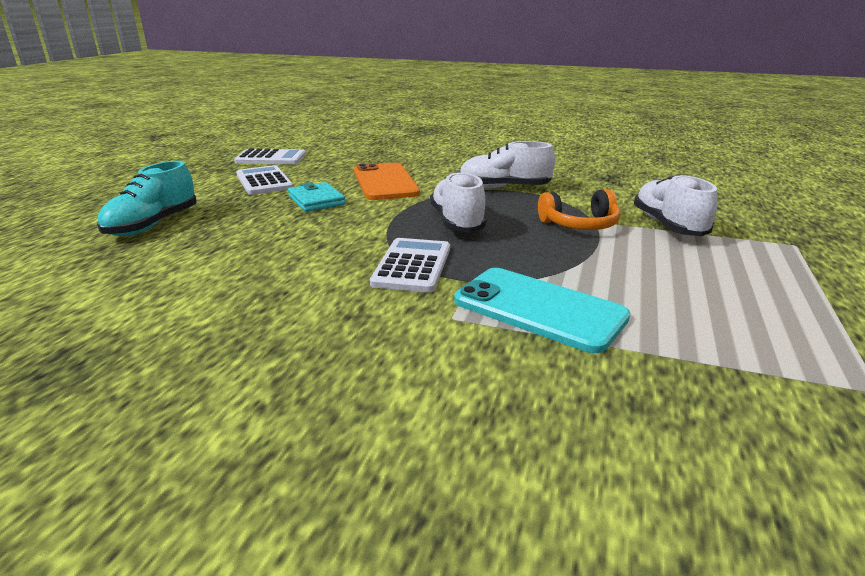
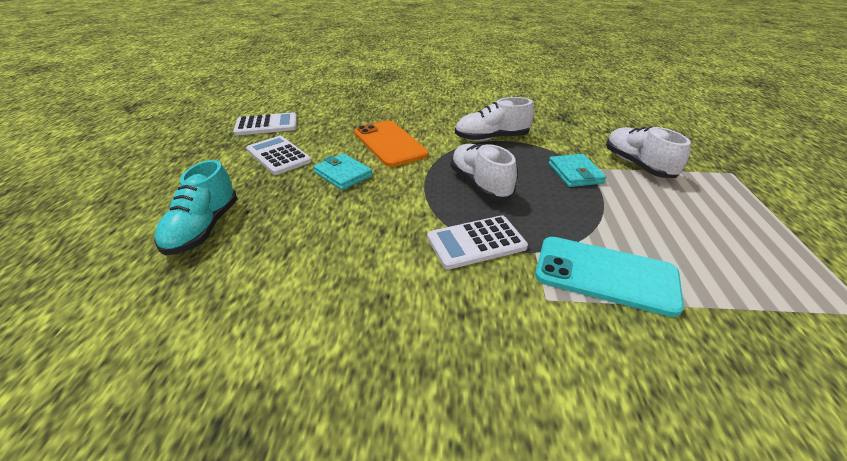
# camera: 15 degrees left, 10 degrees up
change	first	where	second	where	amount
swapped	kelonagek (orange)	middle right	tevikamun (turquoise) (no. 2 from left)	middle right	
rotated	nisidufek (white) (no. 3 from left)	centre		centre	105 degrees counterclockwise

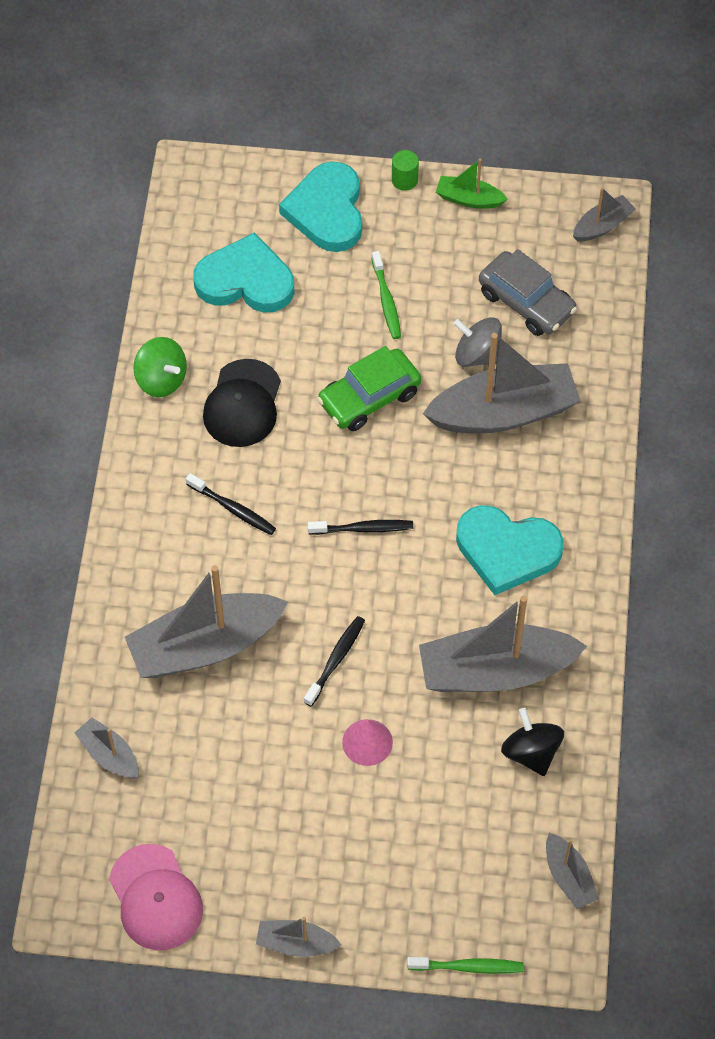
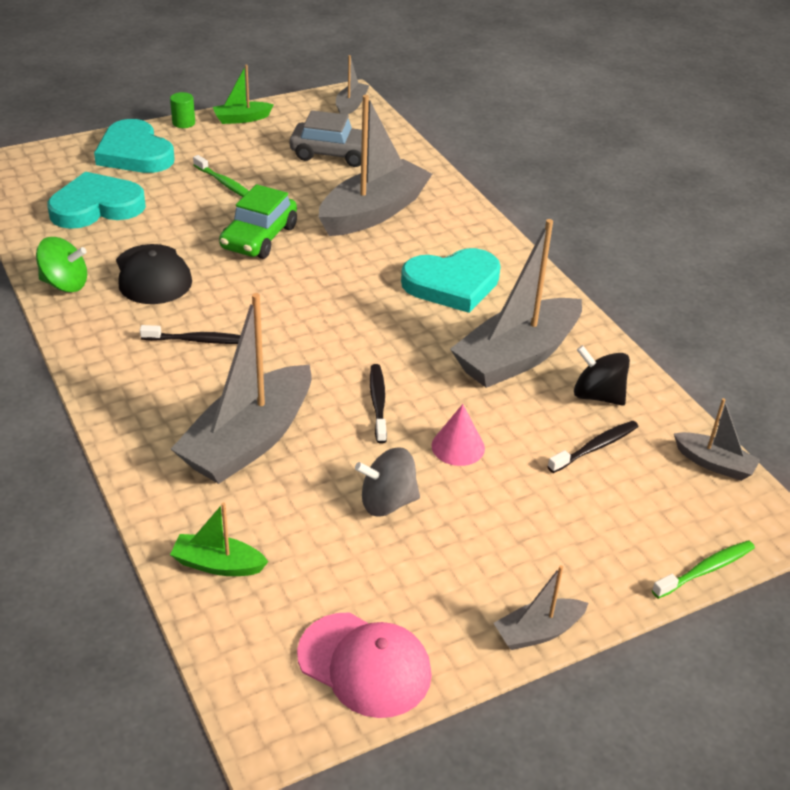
# camera: 35 degrees left, 20 degrees down
change	first	where	second	where	amount
shifted	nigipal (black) (no. 3 from left)	centre		middle right	
shifted	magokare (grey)	top right		centre	
repainted	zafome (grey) (no. 1 from left)	bottom left	zafome (green) (no. 1 from left)	bottom left	

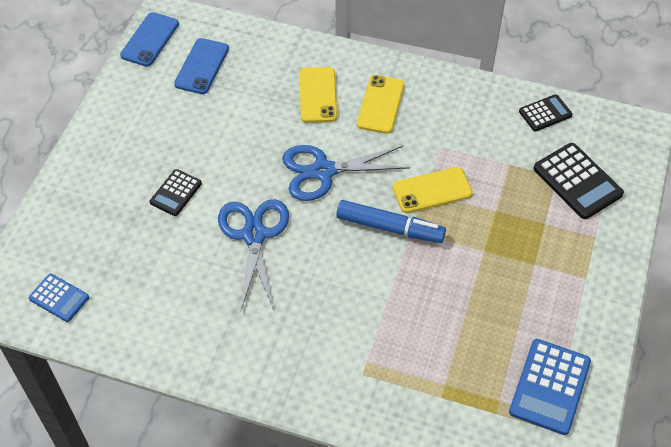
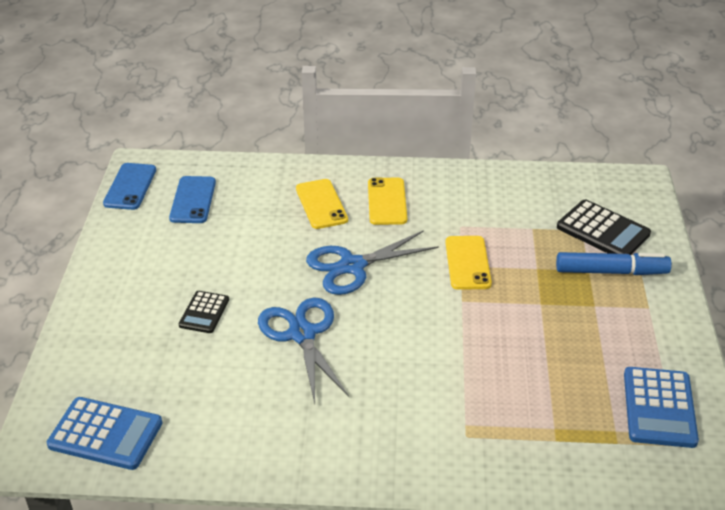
# camera: 15 degrees left, 15 degrees down
change	first	where	second	where	amount
gone	nisidufek (black) (no. 2 from left)	top right			
shifted	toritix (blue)	centre		middle right	
rotated	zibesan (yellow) (no. 3 from left)	centre		centre	60 degrees counterclockwise
scaled	nisidufek (blue) (no. 1 from left)	bottom left		bottom left	x1.66

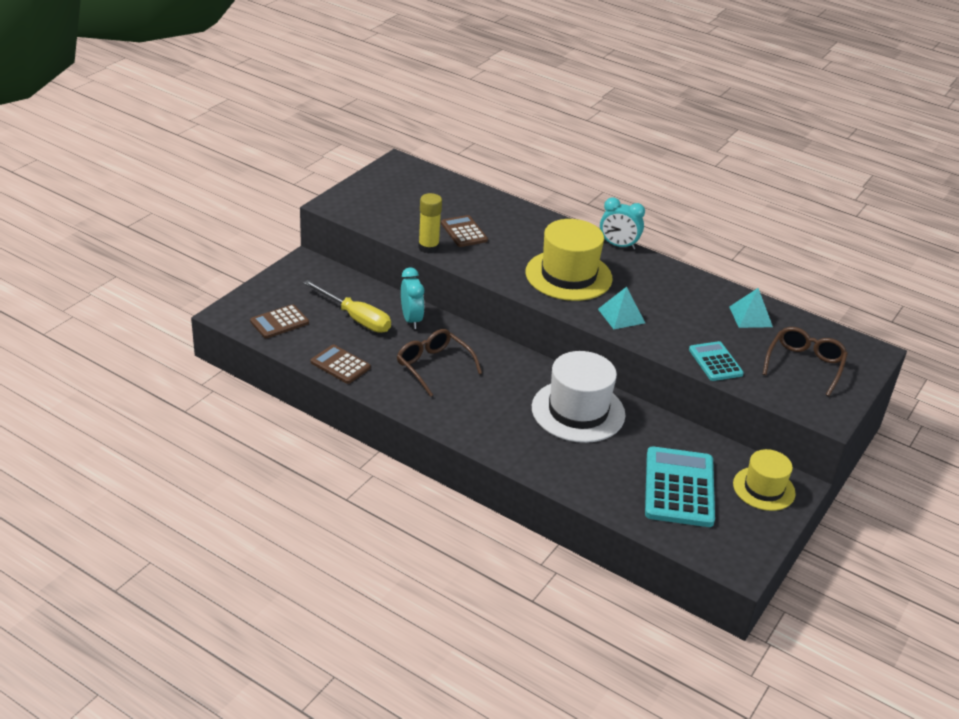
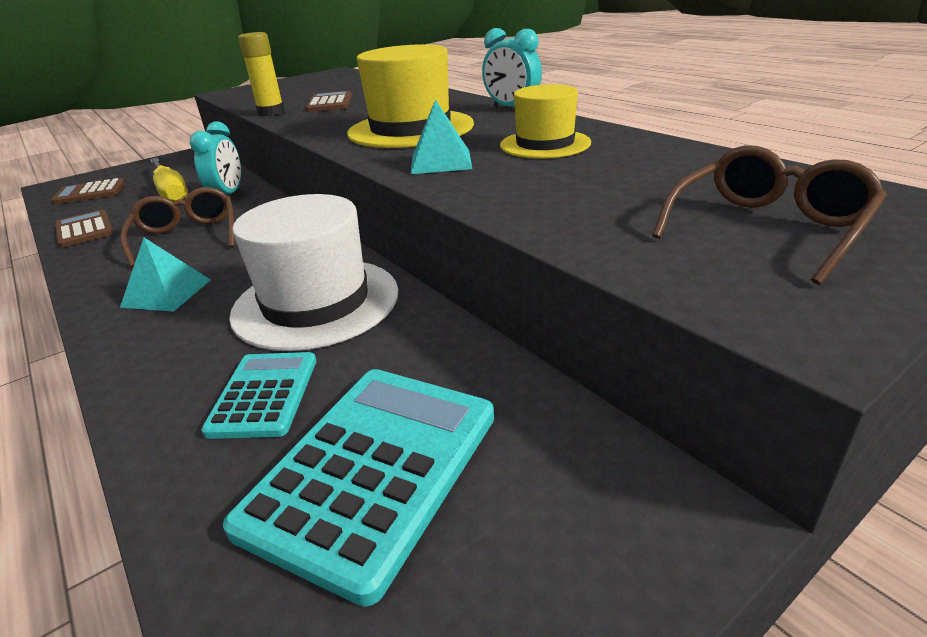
# camera: 25 degrees right, 5 degrees down
change	first	where	second	where	amount
shifted	nisidufek (turquoise) (no. 2 from left in the first image)	middle right	nisidufek (turquoise) (no. 1 from left)	middle left	
shifted	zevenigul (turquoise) (no. 2 from left in the first image)	middle right	zevenigul (turquoise) (no. 1 from left)	middle left	
shifted	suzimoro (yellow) (no. 2 from left)	bottom right		top centre	

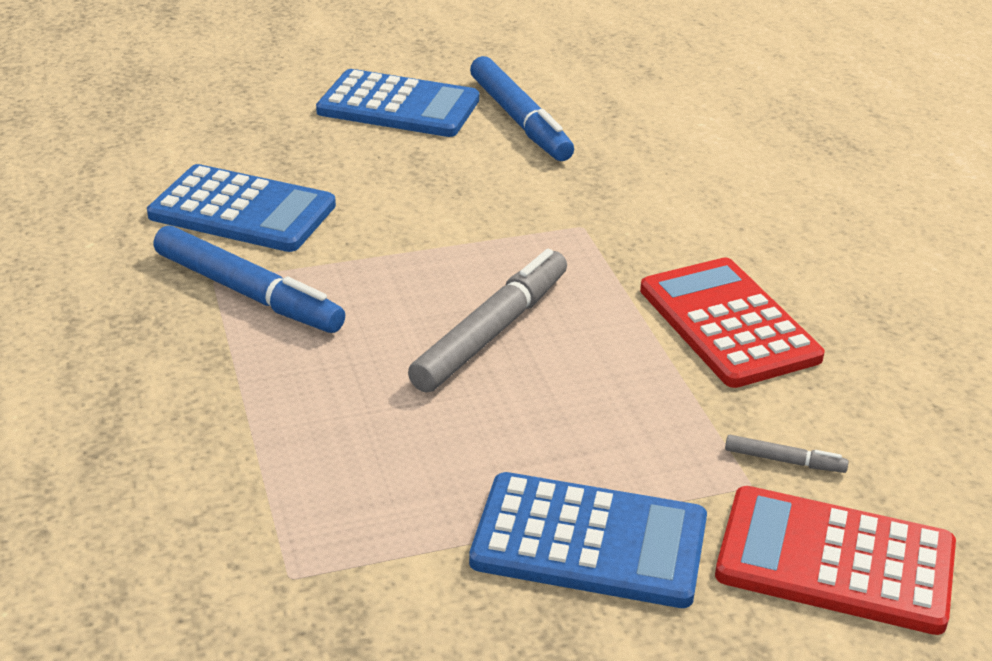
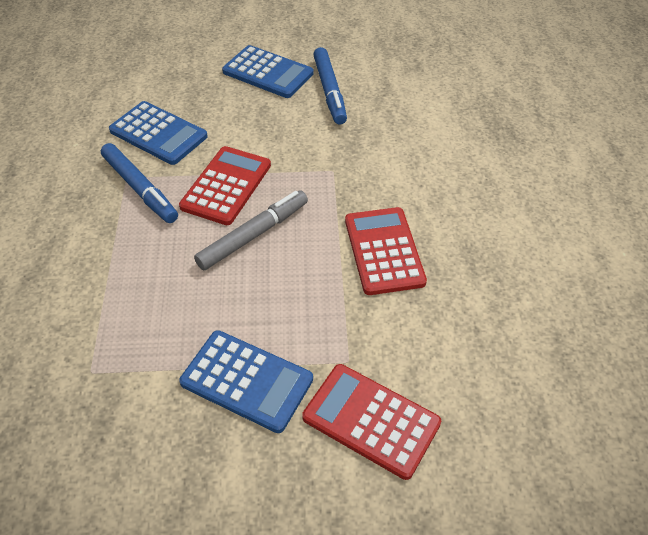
# camera: 15 degrees right, 15 degrees up
change	first	where	second	where	amount
gone	toritix (grey) (no. 2 from left)	bottom right			
new			nisidufek (red) (no. 1 from left)	centre	

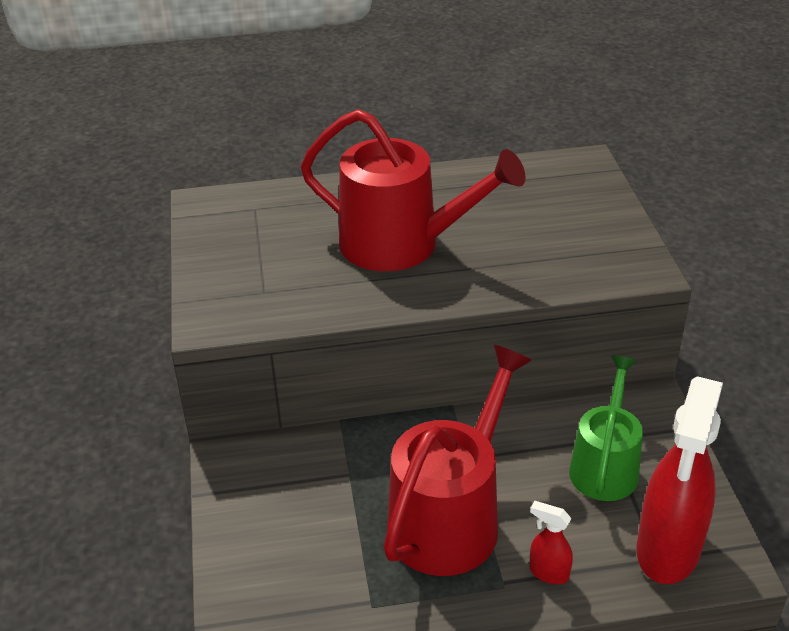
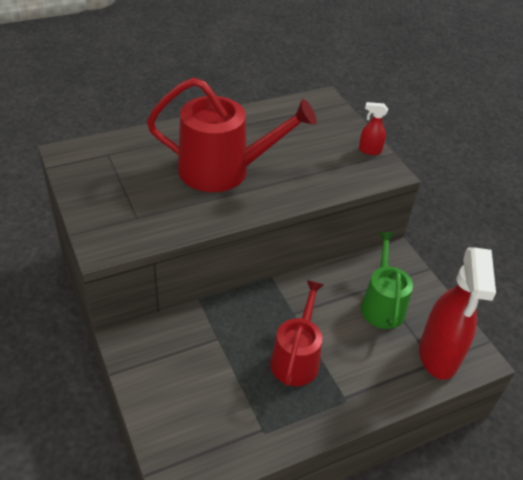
# camera: 20 degrees left, 5 degrees up
change	first	where	second	where	amount
shifted	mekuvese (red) (no. 1 from left)	bottom right		top right	
scaled	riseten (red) (no. 2 from left)	bottom centre		bottom centre	x0.65

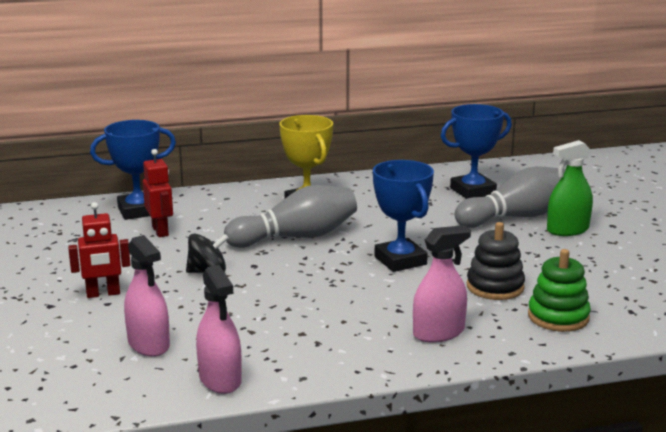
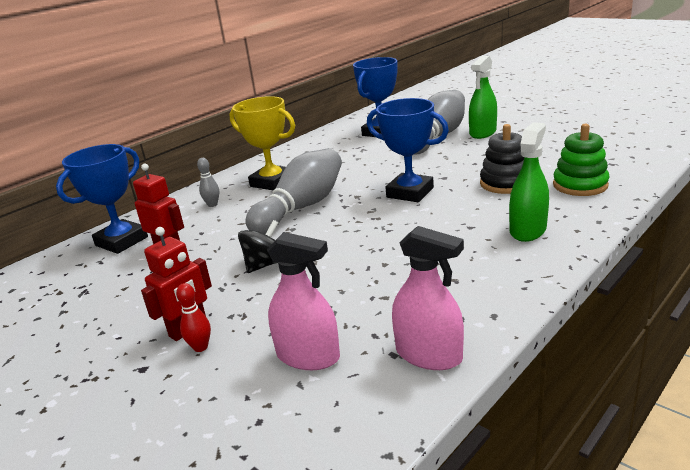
# camera: 30 degrees left, 5 degrees up
change	first	where	second	where	amount
new			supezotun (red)	bottom left	
new			supezotun (grey) (no. 1 from left)	middle left	
repainted	mekuvese (pink) (no. 3 from left)	centre	mekuvese (green) (no. 2 from left)	middle right	

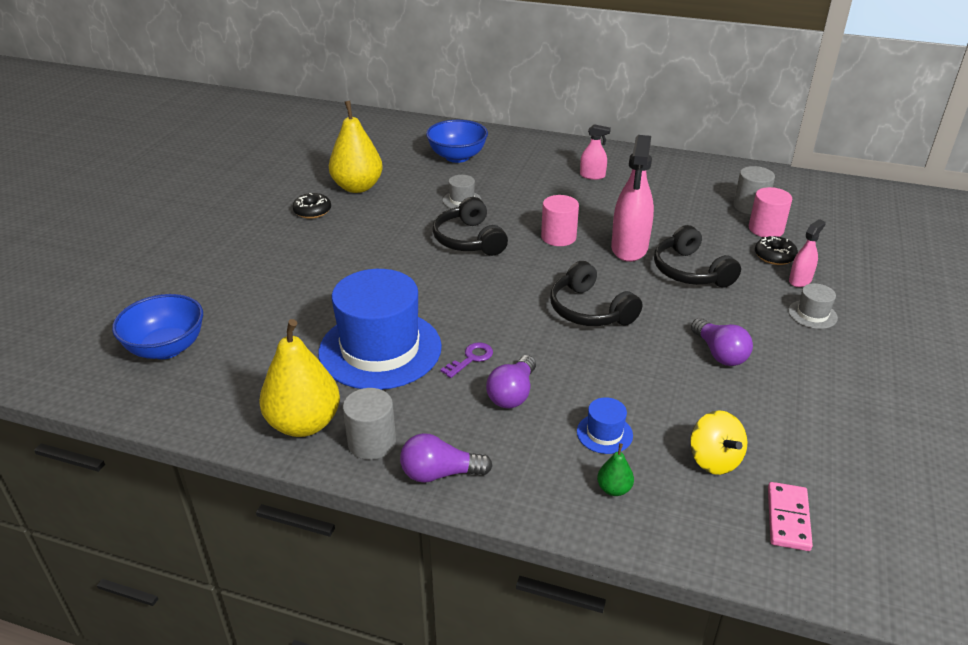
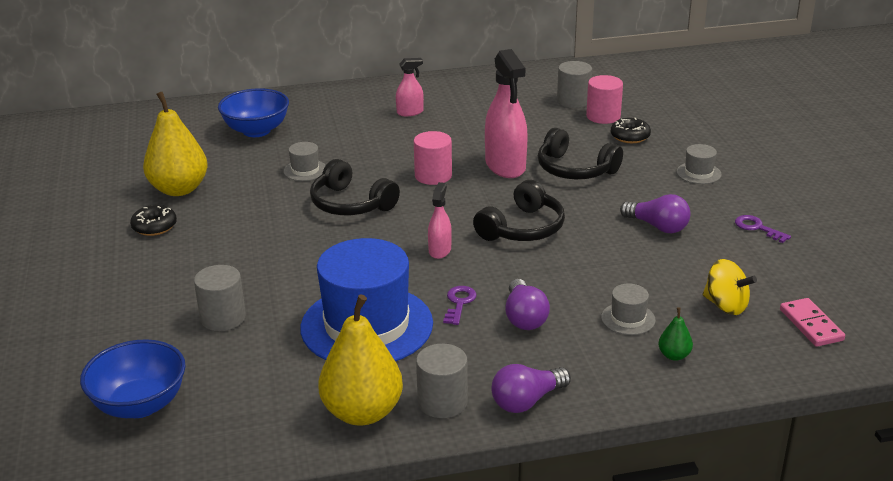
# camera: 30 degrees left, 5 degrees down
change	first	where	second	where	amount
new			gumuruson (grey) (no. 1 from left)	middle left	
new			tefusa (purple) (no. 2 from left)	middle right	
shifted	mekuvese (pink) (no. 3 from left in the first image)	middle right	mekuvese (pink) (no. 2 from left)	centre	
repainted	suzimoro (blue) (no. 2 from left)	centre	suzimoro (grey) (no. 2 from left)	middle right	
rotated	kelonagek (black) (no. 2 from left)	centre		centre	75 degrees counterclockwise

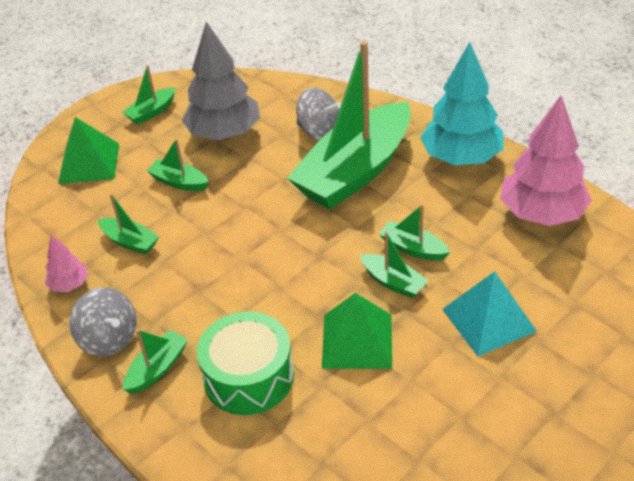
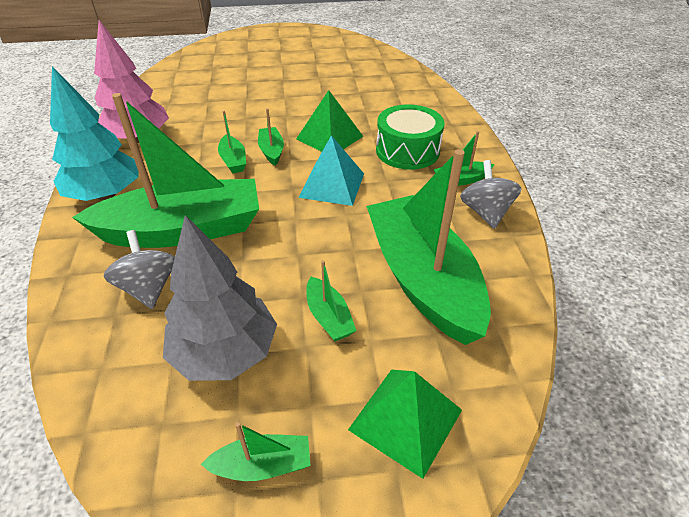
# camera: 145 degrees left, 0 degrees up
change	first	where	second	where	amount
gone	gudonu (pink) (no. 1 from left)	middle left			
shifted	zevenigul (turquoise)	middle right		top centre	
scaled	zafome (green) (no. 1 from left in the first image)	middle left	zafome (green) (no. 6 from left)	centre	x2.45

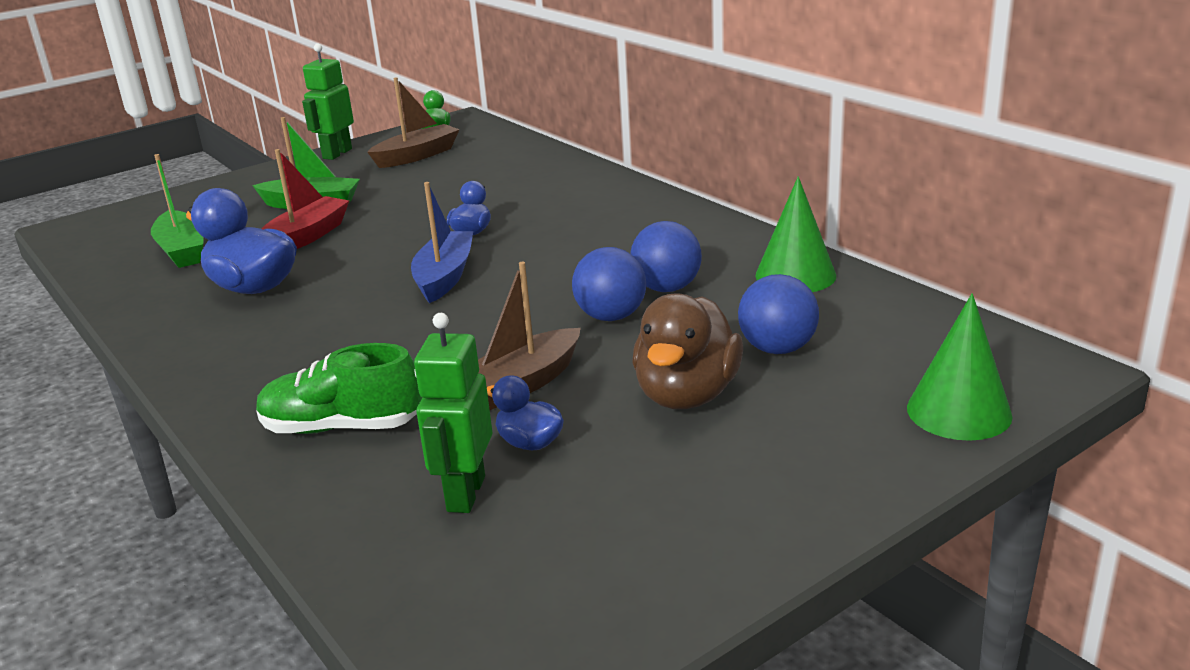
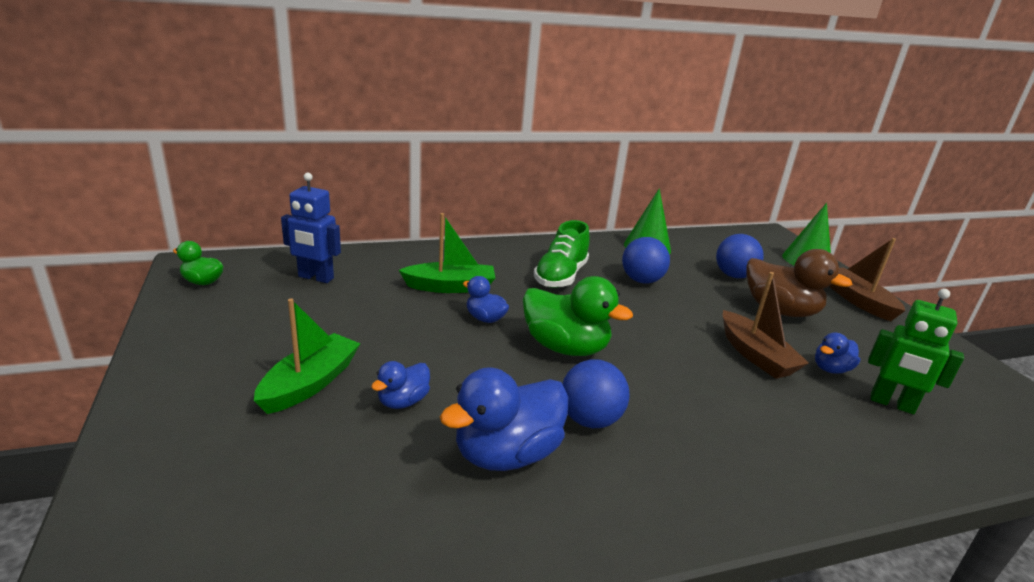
# camera: 75 degrees left, 0 degrees up
change	first	where	second	where	amount
gone	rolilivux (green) (no. 1 from left)	top left			
new			rolilivux (blue)	middle left	
shifted	zafome (green) (no. 1 from left in the first image)	top left	zafome (green) (no. 2 from left)	centre	
shifted	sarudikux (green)	middle left		centre	
shifted	zafome (brown) (no. 1 from left in the first image)	top centre	zafome (brown) (no. 2 from left)	middle right	
shifted	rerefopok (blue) (no. 1 from left)	centre		bottom centre	
swapped	zafome (red)	top left	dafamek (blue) (no. 1 from left)	centre	
swapped	zafome (blue)	centre	dafamek (green) (no. 2 from left)	centre	

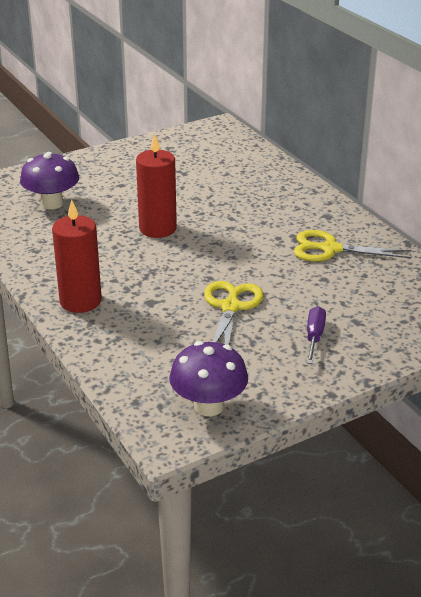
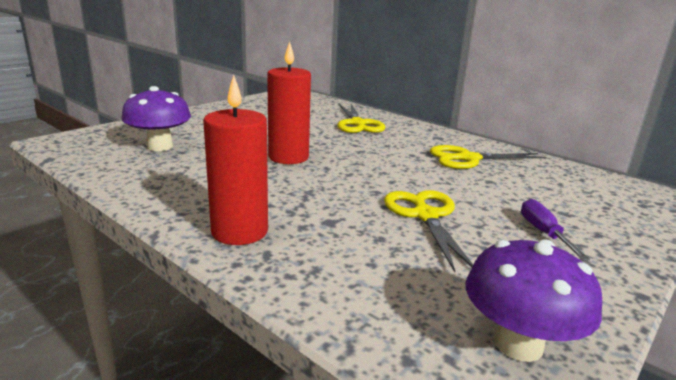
# camera: 20 degrees left, 10 degrees down
change	first	where	second	where	amount
new			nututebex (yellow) (no. 1 from left)	top centre	

